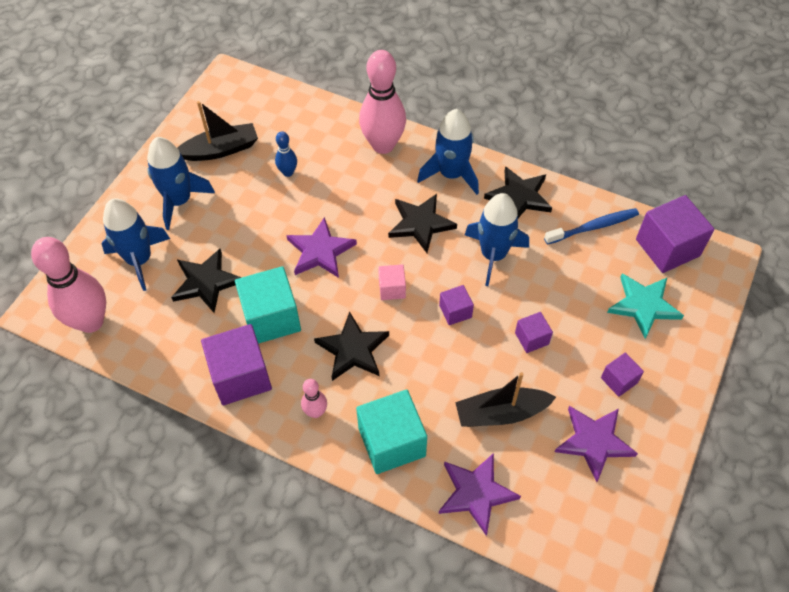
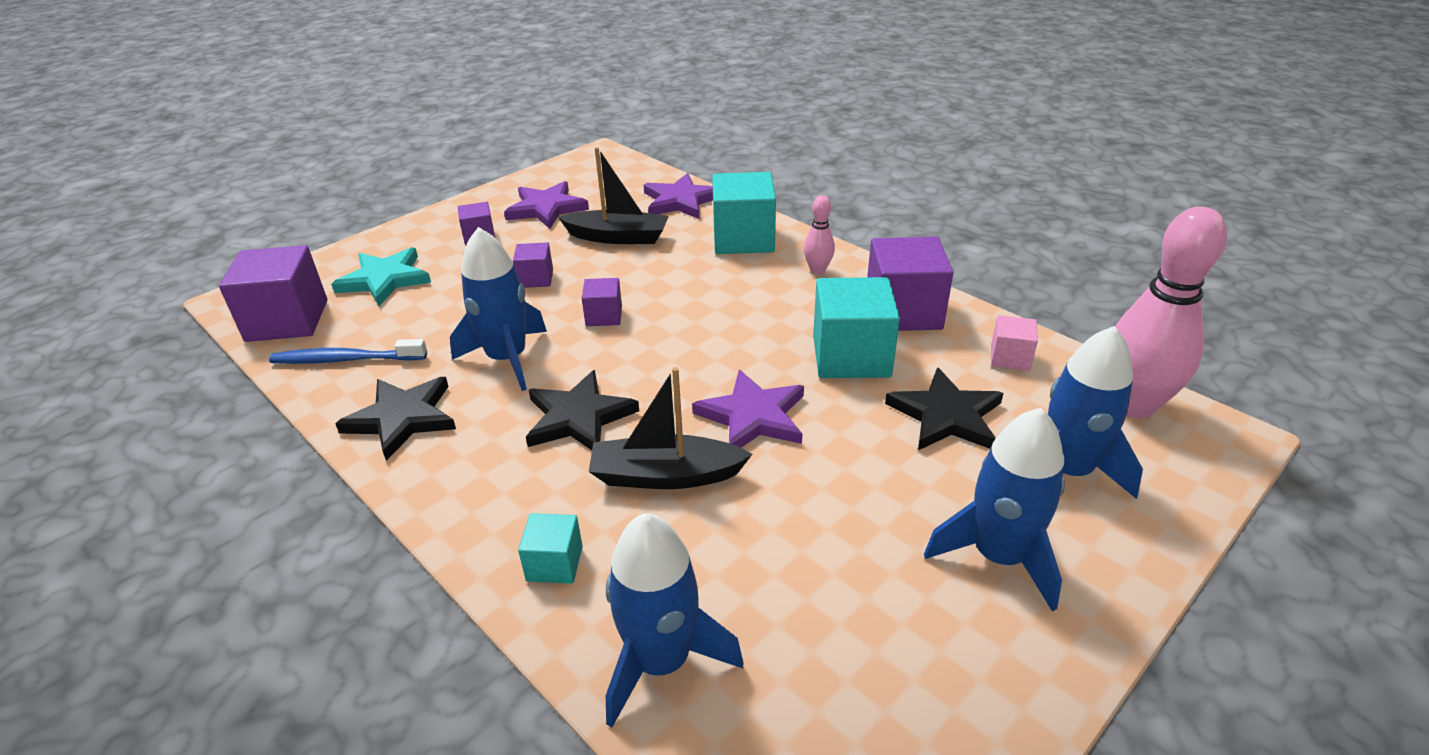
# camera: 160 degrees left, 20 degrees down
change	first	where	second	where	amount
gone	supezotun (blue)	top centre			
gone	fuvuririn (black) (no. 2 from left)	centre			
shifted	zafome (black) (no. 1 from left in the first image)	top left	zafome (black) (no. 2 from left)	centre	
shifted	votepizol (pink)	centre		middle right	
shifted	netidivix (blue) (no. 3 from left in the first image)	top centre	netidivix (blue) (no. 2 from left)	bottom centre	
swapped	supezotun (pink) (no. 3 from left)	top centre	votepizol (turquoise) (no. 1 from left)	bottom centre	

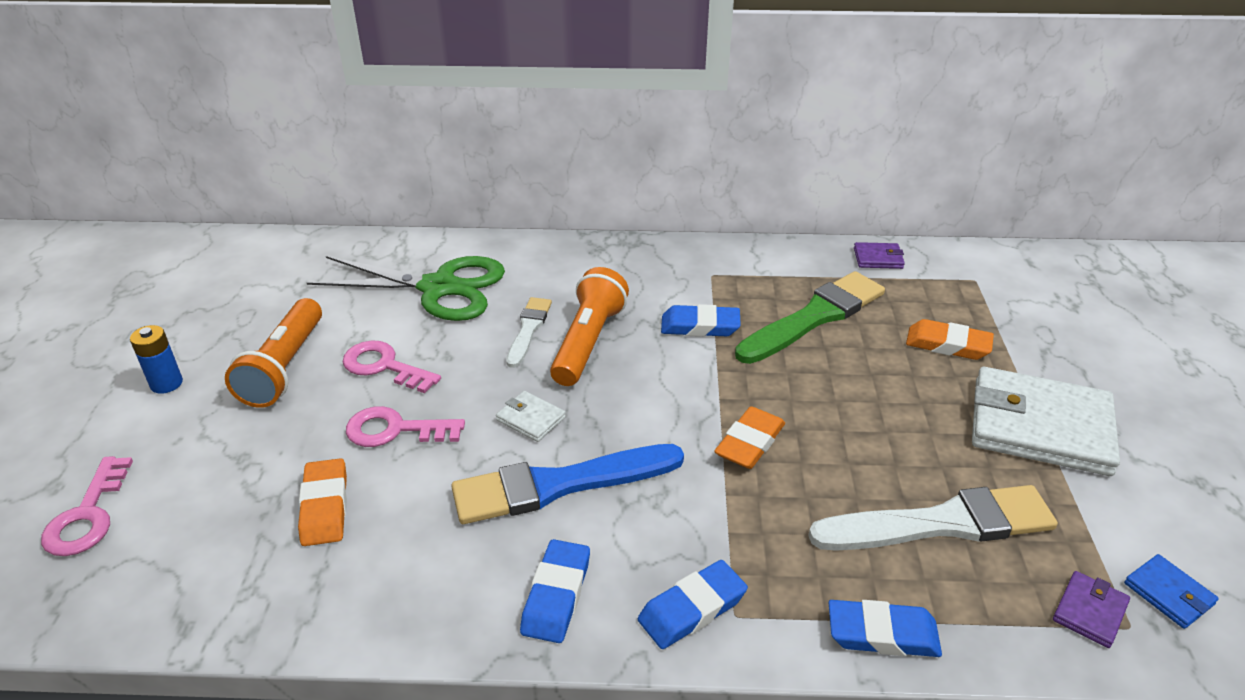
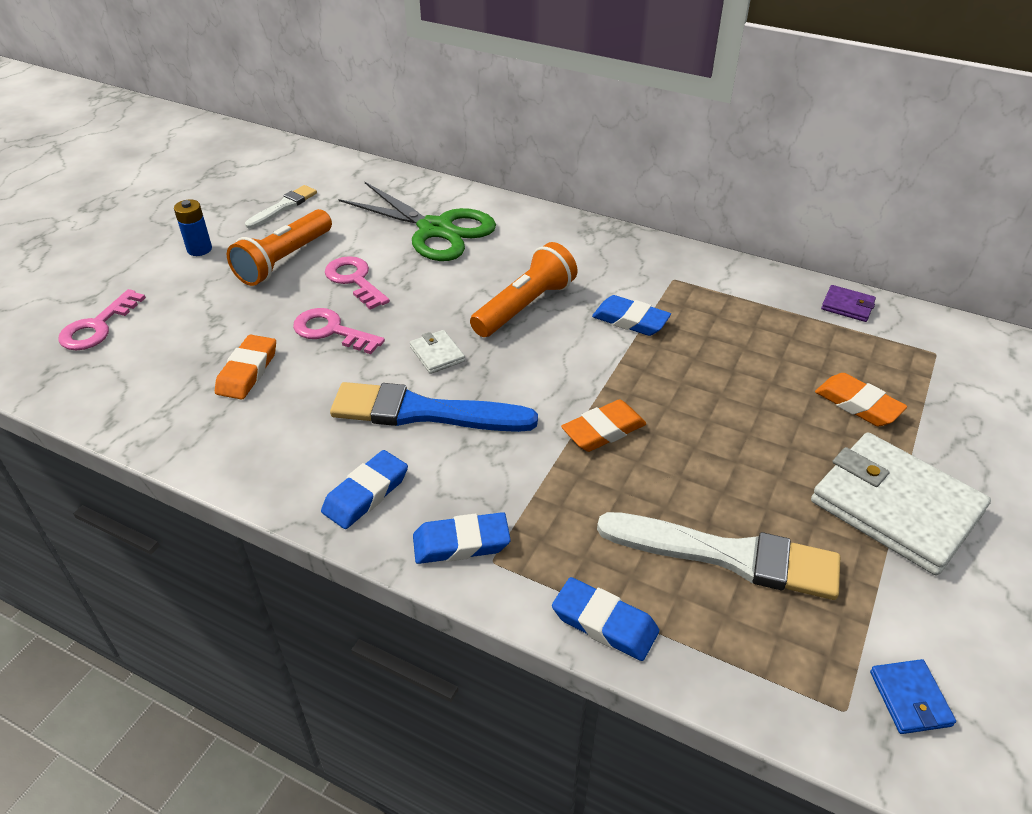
# camera: 25 degrees right, 5 degrees up
change	first	where	second	where	amount
gone	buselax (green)	centre			
gone	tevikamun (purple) (no. 2 from left)	bottom right			
shifted	buselax (white) (no. 1 from left)	centre		top left	

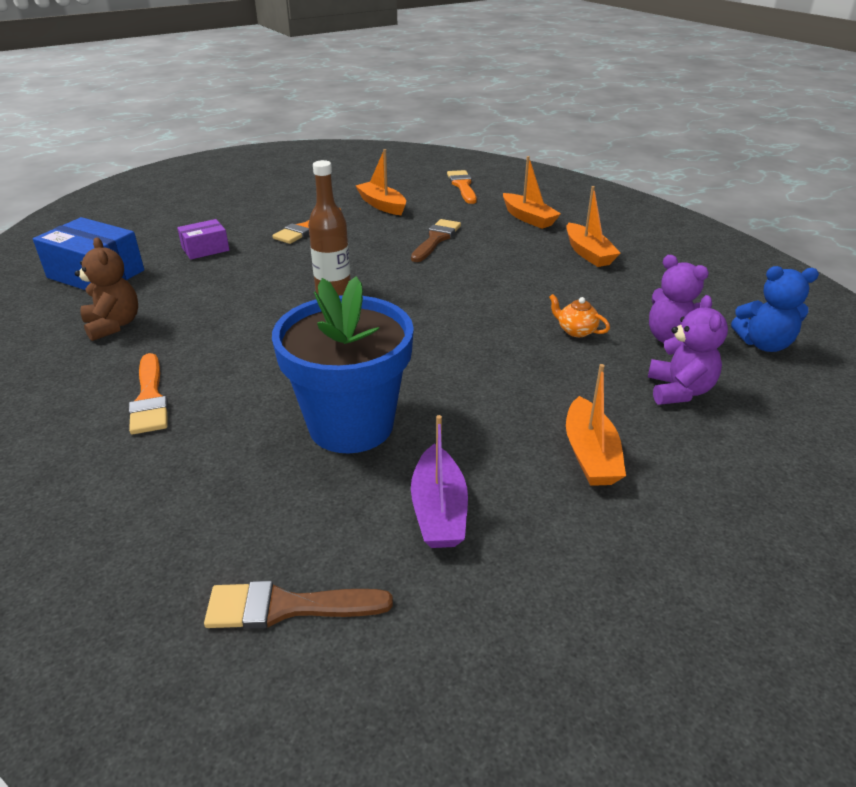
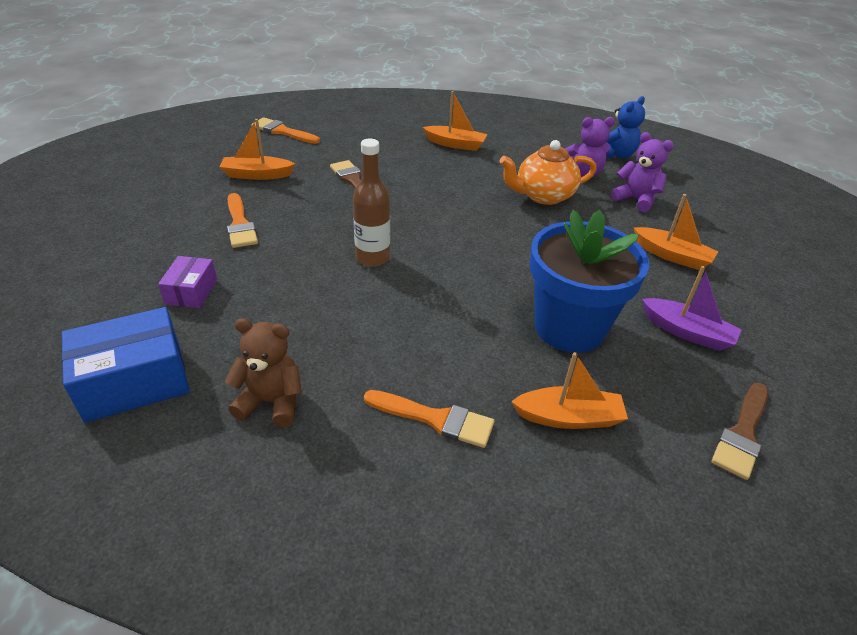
# camera: 55 degrees left, 5 degrees up
change	first	where	second	where	amount
shifted	zafome (orange) (no. 2 from left in the first image)	top centre	zafome (orange) (no. 3 from left)	centre	
scaled	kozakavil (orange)	middle right		top centre	x2.04

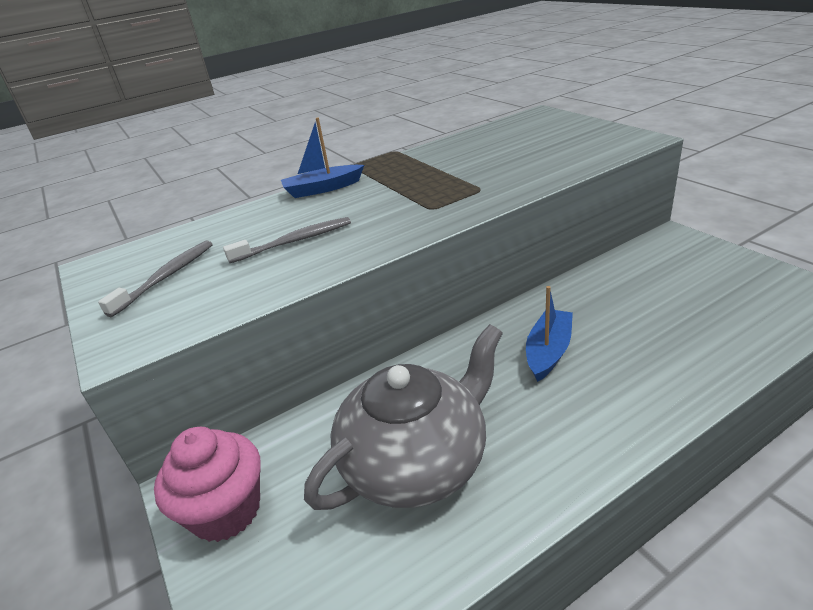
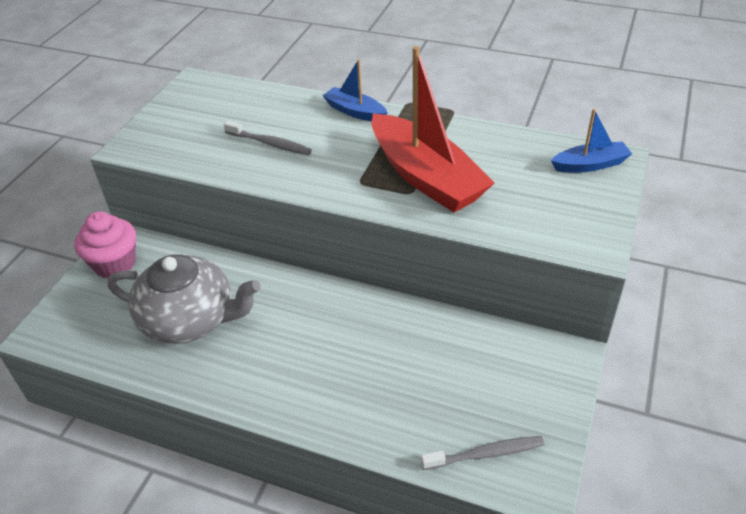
# camera: 50 degrees right, 10 degrees up
change	first	where	second	where	amount
new			zafome (red)	top centre	
shifted	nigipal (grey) (no. 1 from left in the first image)	middle left	nigipal (grey) (no. 2 from left)	bottom centre	
shifted	zafome (blue) (no. 2 from left)	middle right		top right	

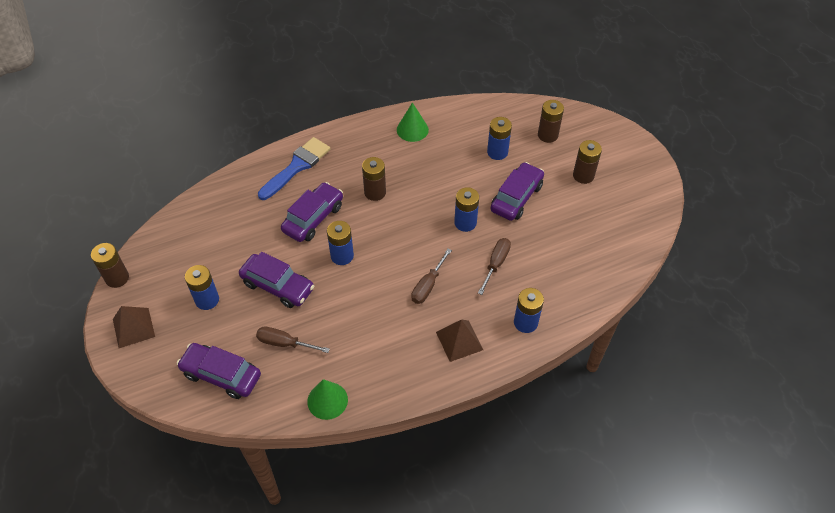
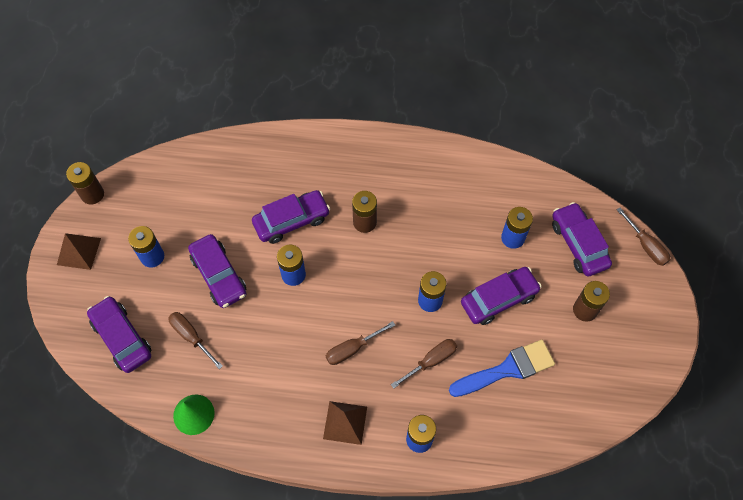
# camera: 30 degrees right, 10 degrees up
change	first	where	second	where	amount
gone	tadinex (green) (no. 2 from left)	top centre			
new			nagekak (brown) (no. 4 from left)	middle right	
shifted	buselax (blue)	top centre		bottom right	
swapped	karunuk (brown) (no. 3 from left)	top centre	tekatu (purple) (no. 5 from left)	middle right	

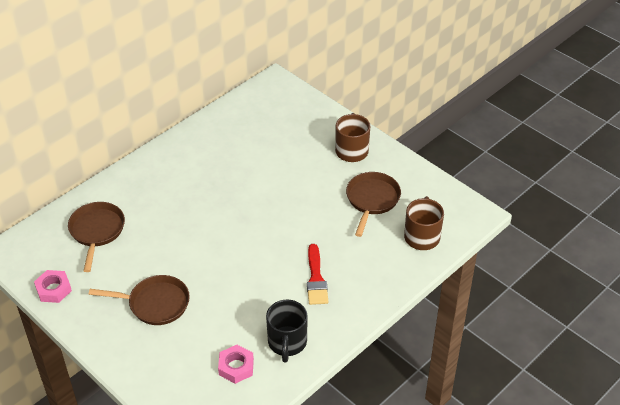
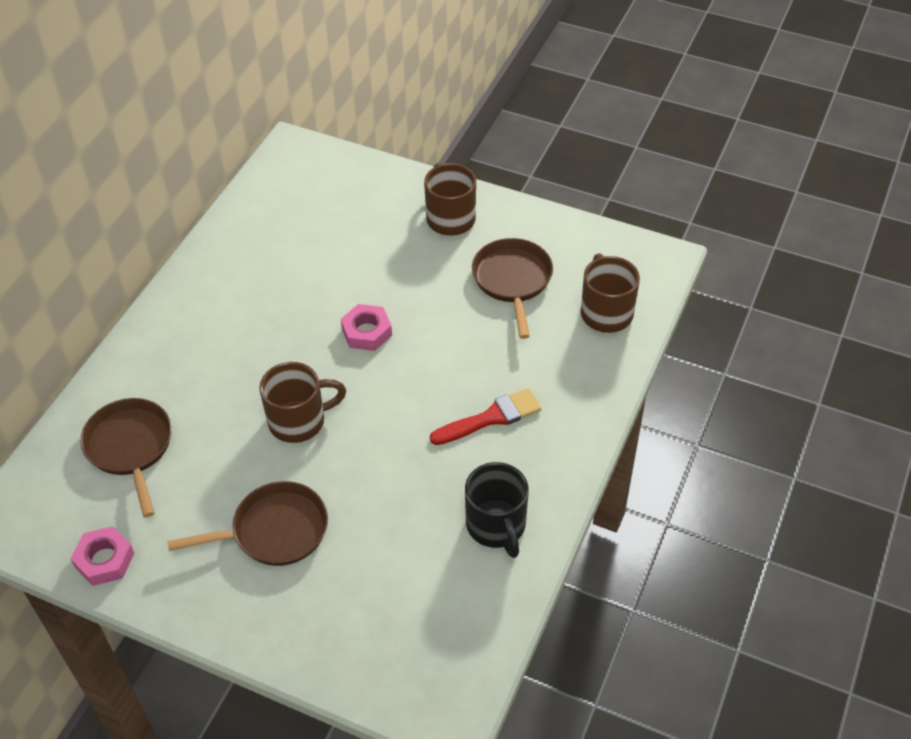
# camera: 20 degrees left, 5 degrees up
change	first	where	second	where	amount
new			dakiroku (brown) (no. 1 from left)	middle left	
shifted	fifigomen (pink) (no. 2 from left)	bottom centre		centre	
rotated	buselax (red)	bottom centre		centre	90 degrees counterclockwise

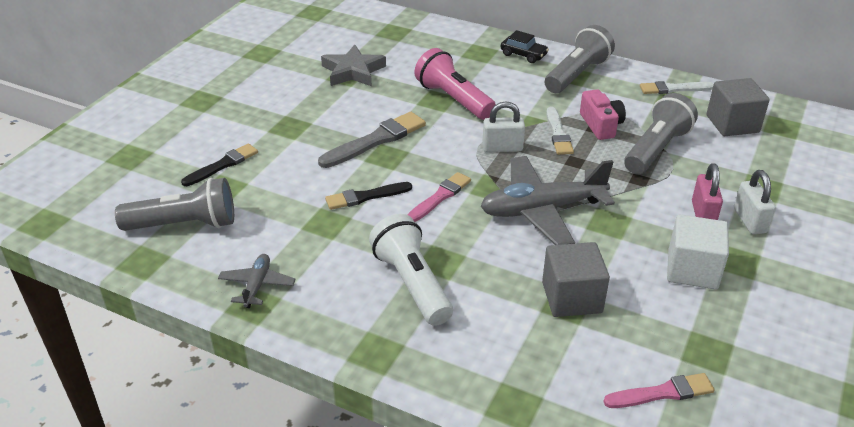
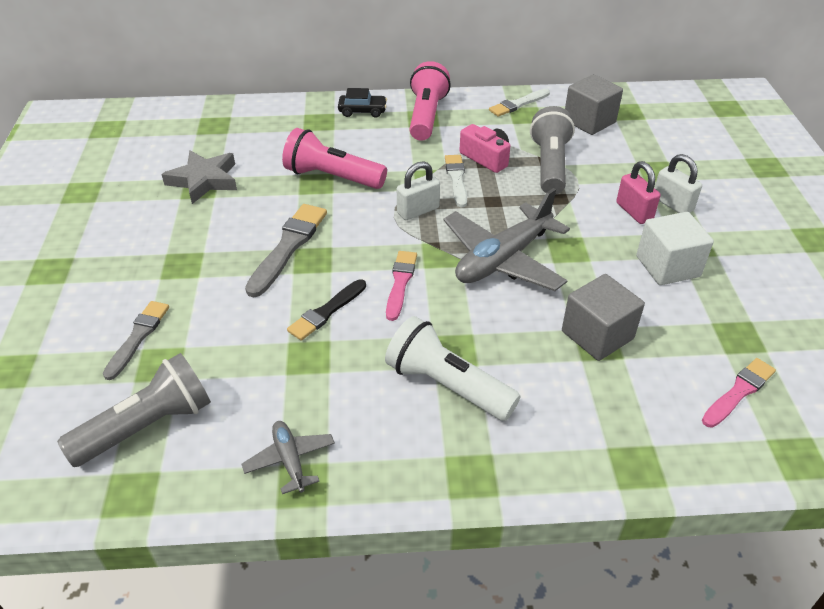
# camera: 30 degrees left, 5 degrees up
change	first	where	second	where	amount
repainted	buselax (black) (no. 1 from left)	middle left	buselax (grey) (no. 1 from left)	middle left	
repainted	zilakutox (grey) (no. 2 from left)	top right	zilakutox (pink) (no. 2 from left)	top centre	
rotated	buselax (white) (no. 1 from left)	top centre		top centre	150 degrees counterclockwise

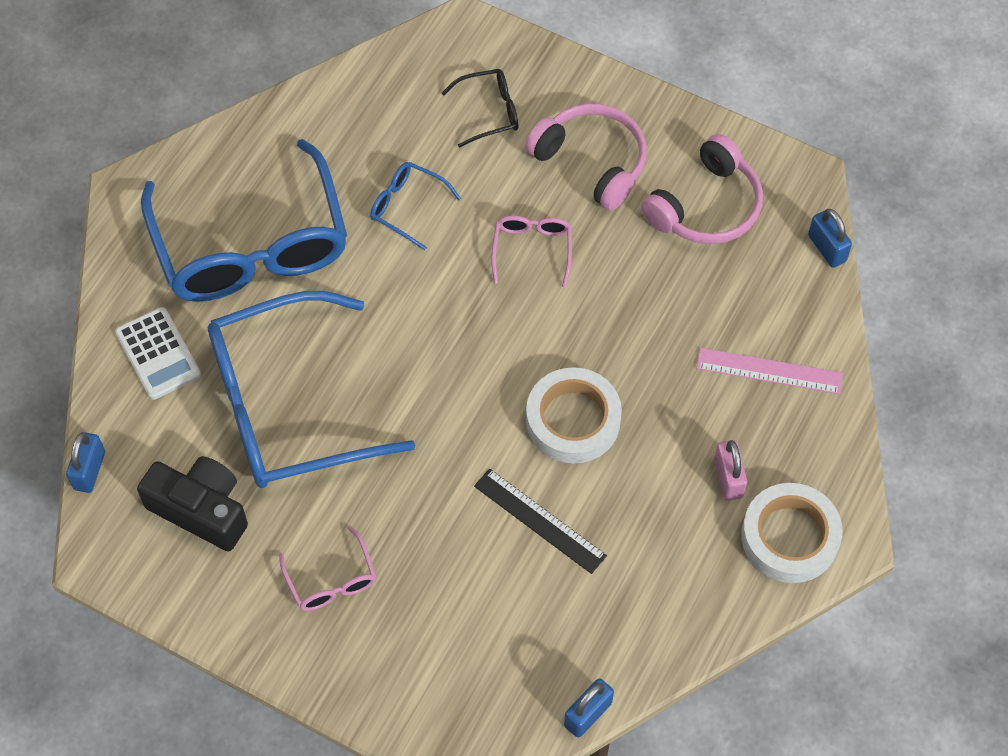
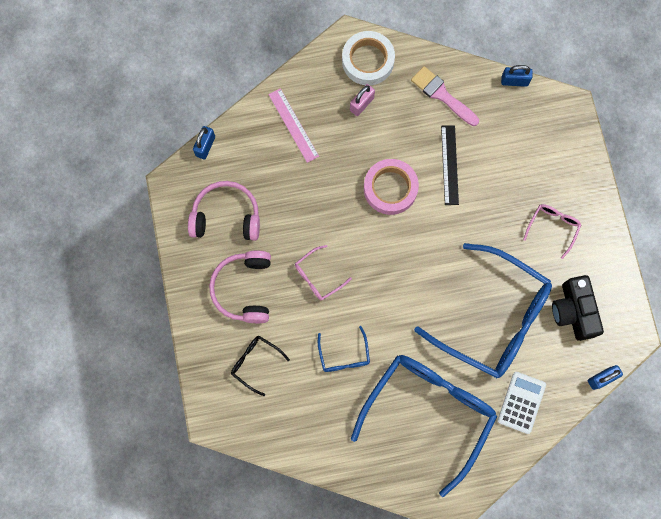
# camera: 130 degrees left, 15 degrees up
change	first	where	second	where	amount
new			buselax (pink)	top right	
repainted	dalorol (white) (no. 1 from left)	centre	dalorol (pink)	centre	

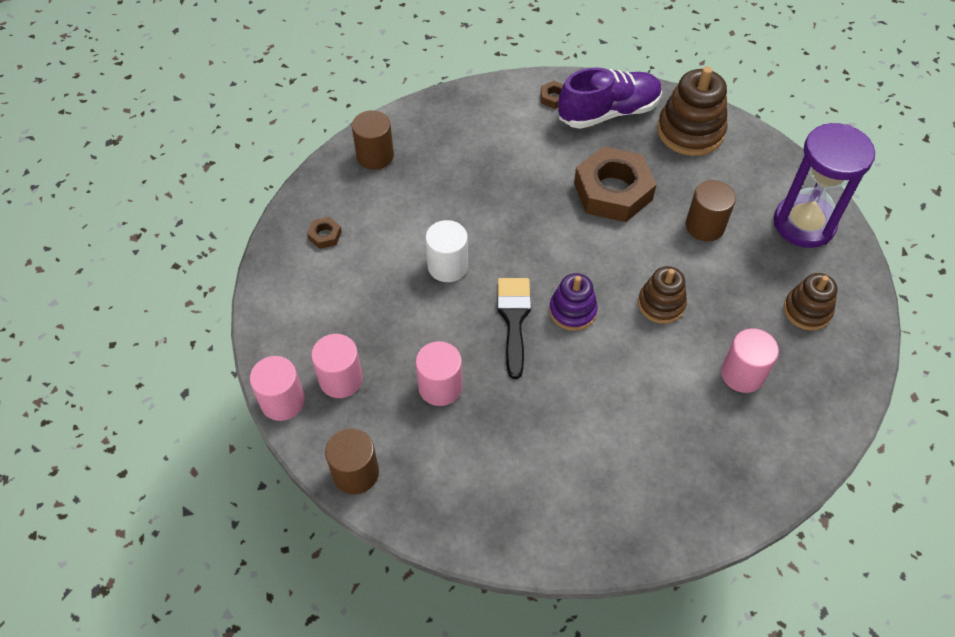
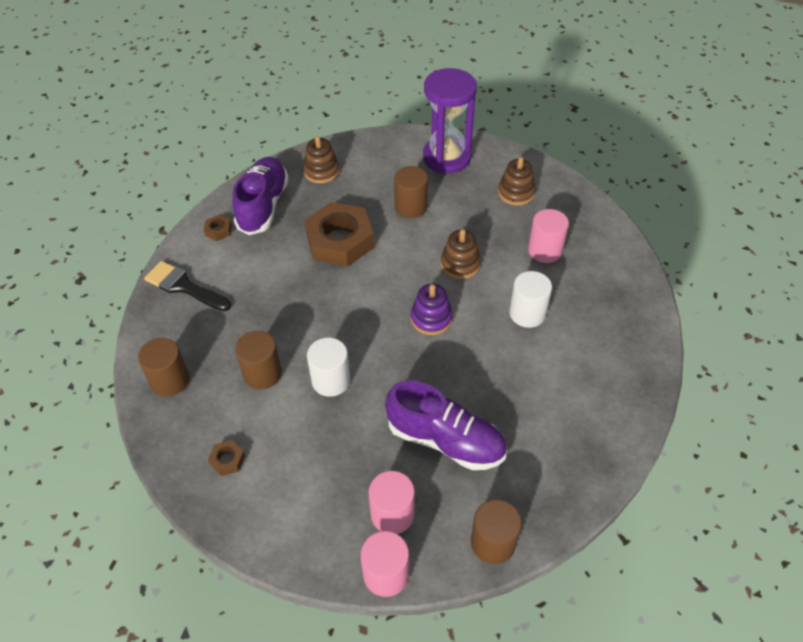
# camera: 60 degrees left, 5 degrees down
change	first	where	second	where	amount
new			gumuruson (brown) (no. 2 from left)	middle left	
new			gumuruson (white) (no. 2 from left)	centre	
shifted	buselax (black)	centre		middle left	
swapped	gumuruson (pink) (no. 3 from left)	centre	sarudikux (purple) (no. 2 from left)	centre	
scaled	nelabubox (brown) (no. 2 from left in the first image)	top right	nelabubox (brown) (no. 1 from left)	top centre	x0.62

